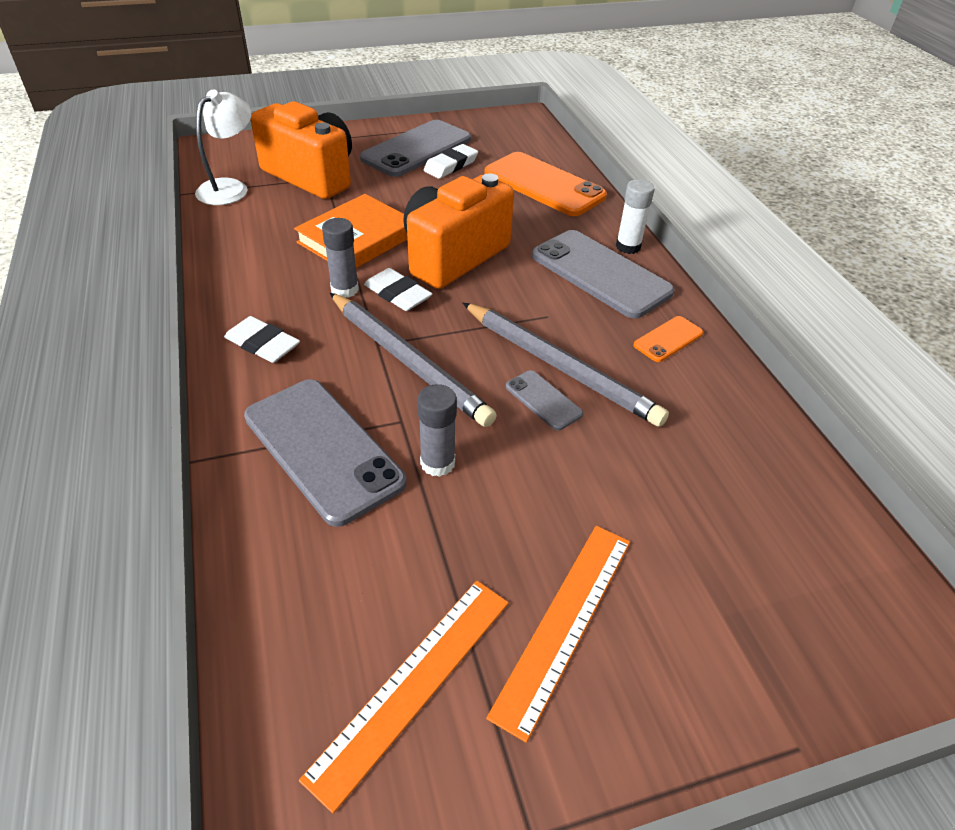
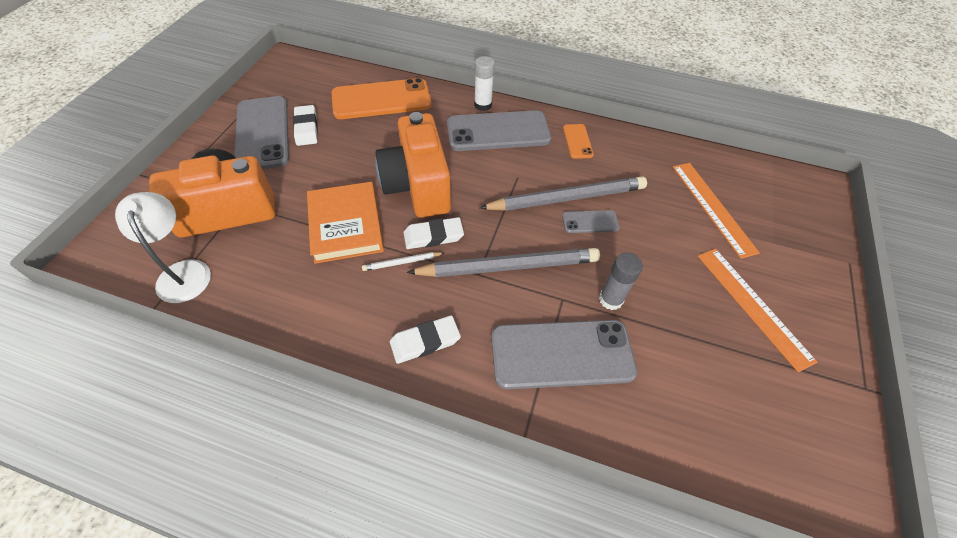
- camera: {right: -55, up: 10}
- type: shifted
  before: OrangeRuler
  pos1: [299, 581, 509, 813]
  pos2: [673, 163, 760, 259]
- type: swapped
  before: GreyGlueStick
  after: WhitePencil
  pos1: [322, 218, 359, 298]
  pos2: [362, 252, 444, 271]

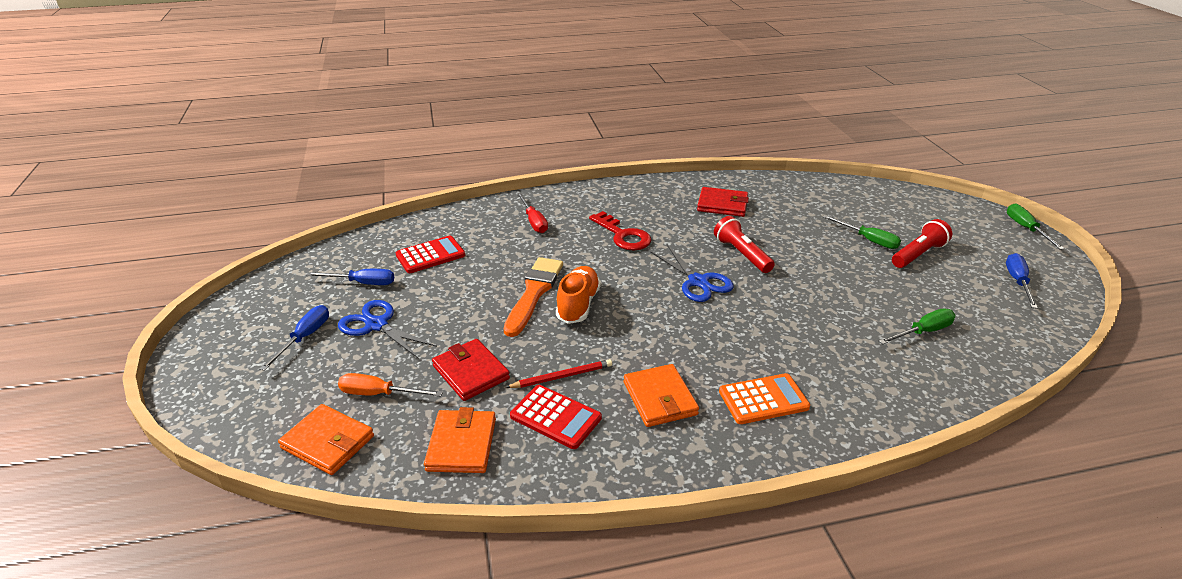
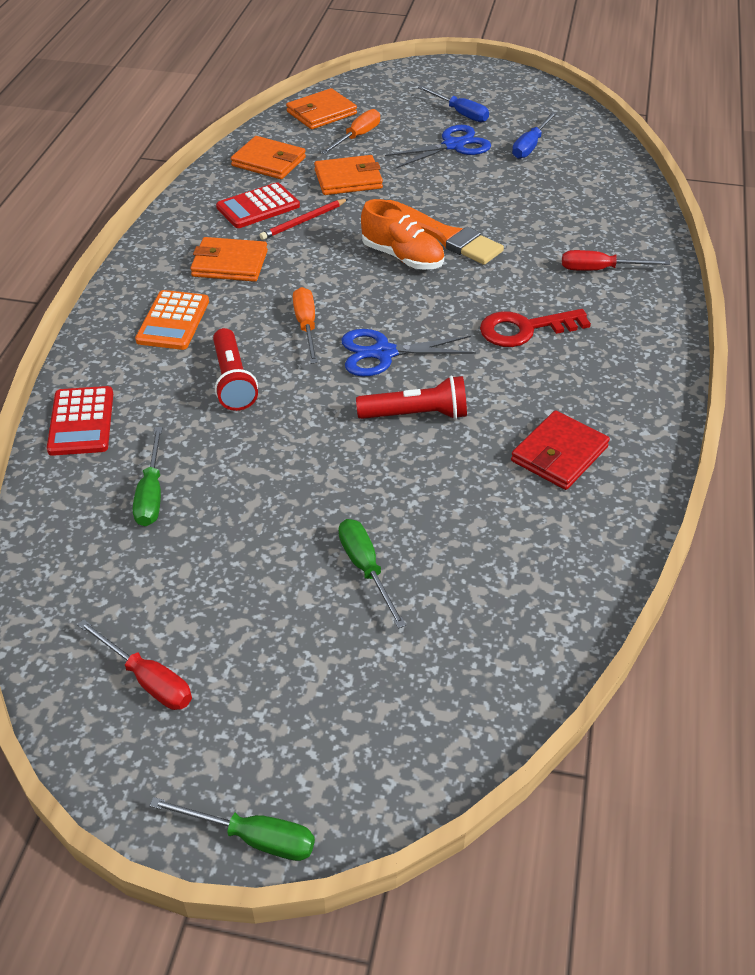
- camera: {right: 115, up: 10}
- type: new
  after: OrangeScrewdriver
  pos2: [293, 287, 318, 364]
- type: shifted
  before: RedCalculator
  pos1: [396, 236, 465, 273]
  pos2: [47, 386, 113, 456]
- type: shifted
  before: RedFlashlight
  pos1: [892, 219, 952, 268]
  pos2: [213, 328, 258, 411]
- type: repainted
  before: RedWallet
  after: OrangeWallet
  pos1: [432, 339, 510, 401]
  pos2: [314, 155, 383, 195]
- type: repainted
  before: BlueScrewdriver
  after: RedScrewdriver
  pos1: [1006, 253, 1038, 309]
  pos2: [77, 619, 192, 710]
- type: rotated
  before: RedPencil
  pos1: [505, 359, 612, 388]
  pos2: [259, 199, 348, 240]
  turn: 45
- type: rotated
  before: GreenScrewdriver
  pos1: [823, 215, 901, 249]
  pos2: [338, 519, 406, 629]
  turn: 90

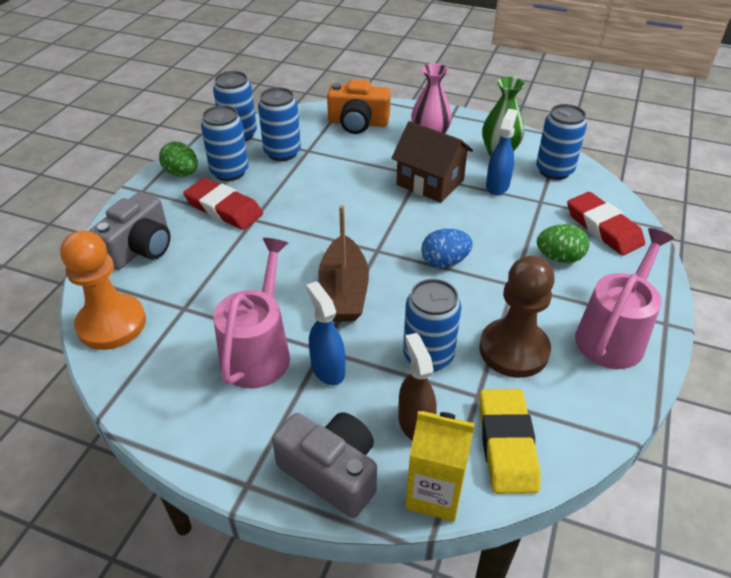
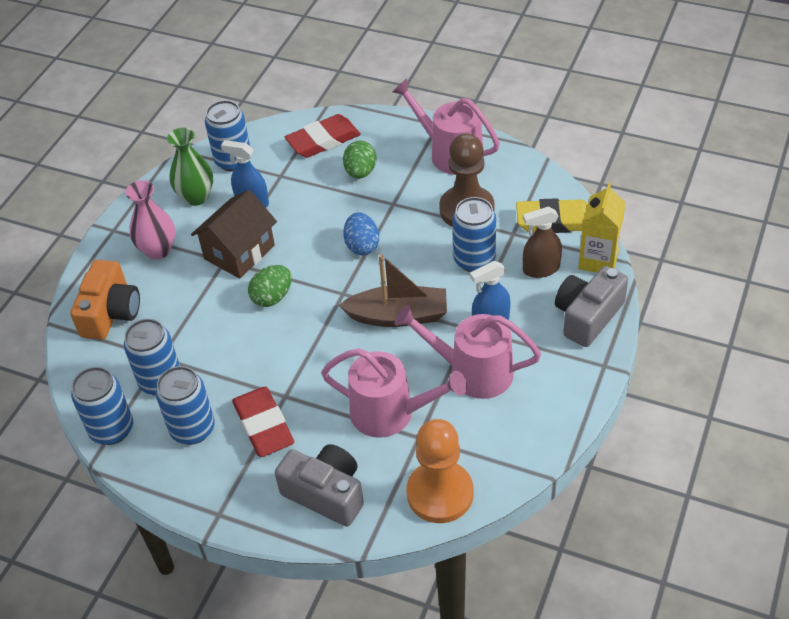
- camera: {right: -85, up: 5}
- type: new
  after: PinkWateringCan
  pos2: [321, 348, 467, 438]
- type: shifted
  before: GreenEgg
  pos1: [159, 142, 198, 177]
  pos2: [248, 265, 292, 307]
- type: rotated
  before: RedEraser
  pos1: [183, 178, 263, 230]
  pos2: [232, 387, 294, 457]
  turn: -60

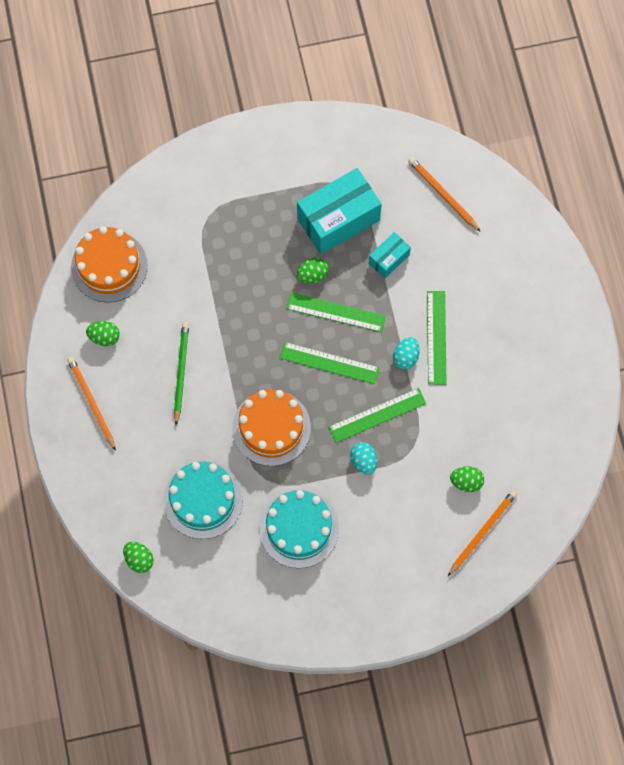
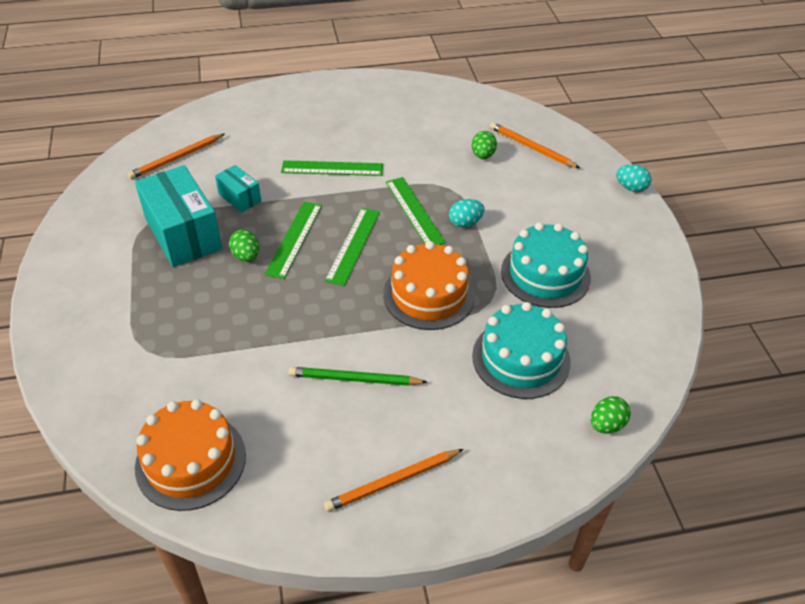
- camera: {right: -90, up: -25}
- type: gone
  before: GreenEgg
  pos1: [86, 321, 120, 346]
- type: shifted
  before: TurquoiseEgg
  pos1: [393, 337, 420, 369]
  pos2: [616, 164, 651, 192]

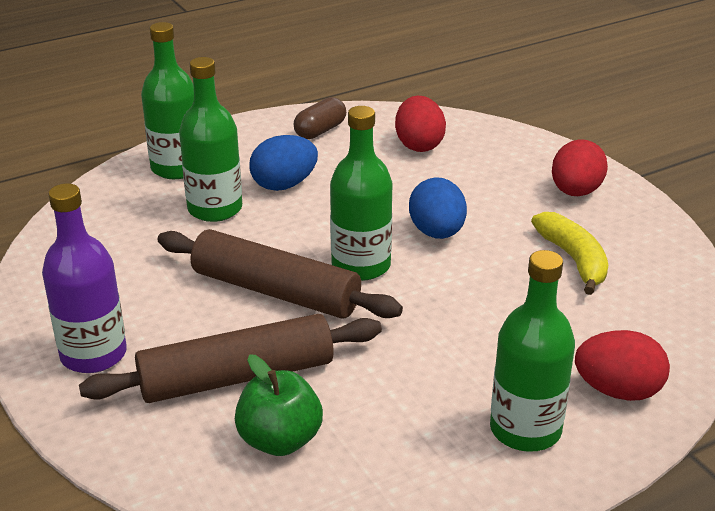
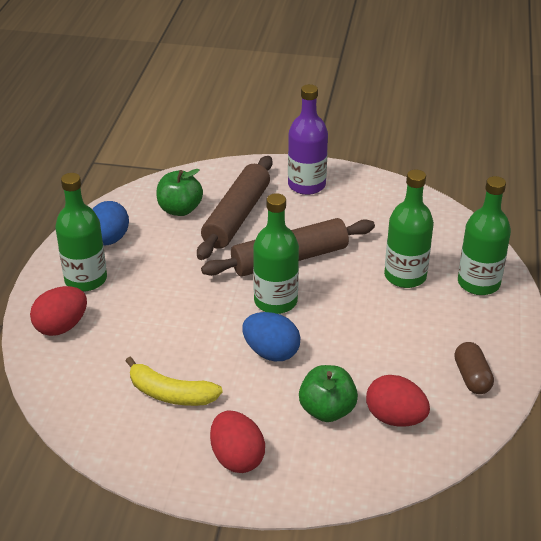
- camera: {right: 130, up: 5}
- type: new
  after: GreenApple
  pos2: [299, 365, 358, 422]
- type: shifted
  before: BlueEgg
  pos1: [249, 135, 318, 191]
  pos2: [92, 201, 129, 245]

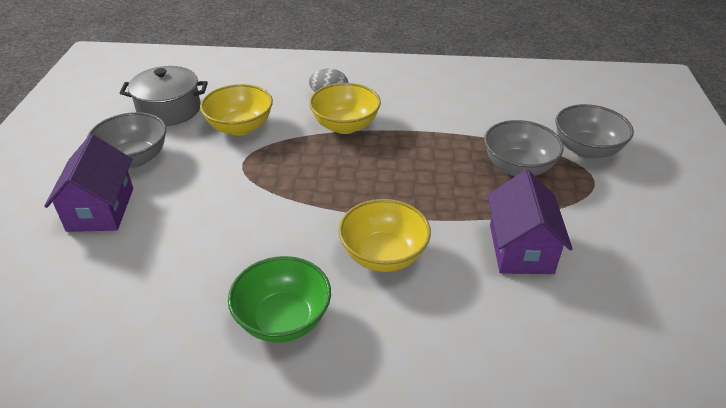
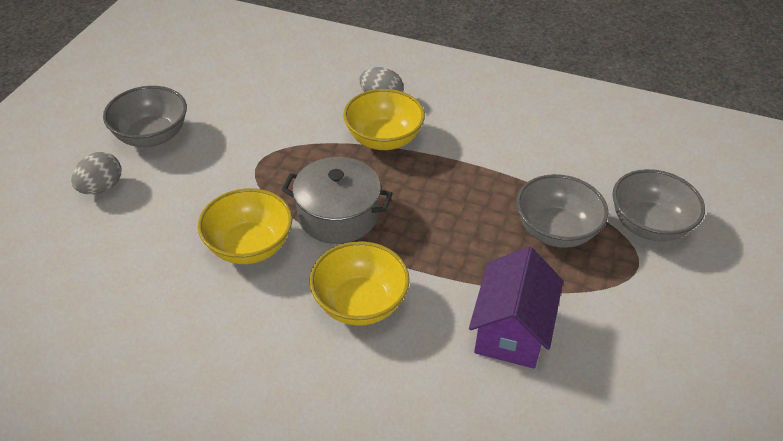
- camera: {right: 15, up: 5}
- type: gone
  before: GreenBowl
  pos1: [228, 256, 331, 343]
- type: shifted
  before: GreyPot
  pos1: [120, 66, 208, 126]
  pos2: [282, 157, 393, 244]
- type: shifted
  before: YellowBowl
  pos1: [200, 84, 273, 136]
  pos2: [198, 188, 292, 264]
- type: swapped
  before: PurpleHouse
  after: GreyEgg
  pos1: [44, 134, 133, 232]
  pos2: [71, 152, 122, 194]

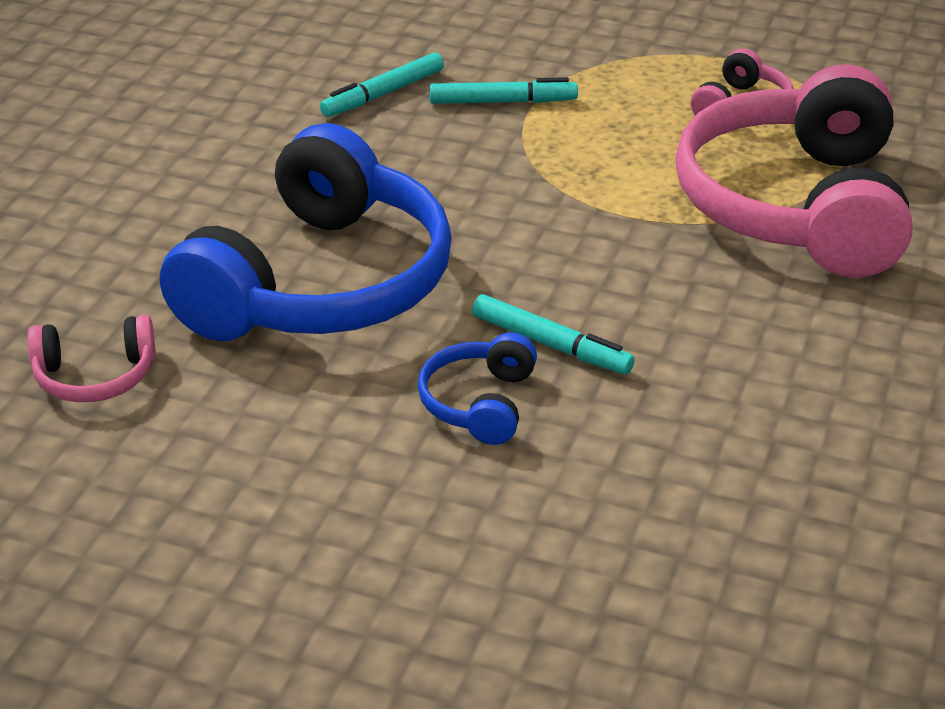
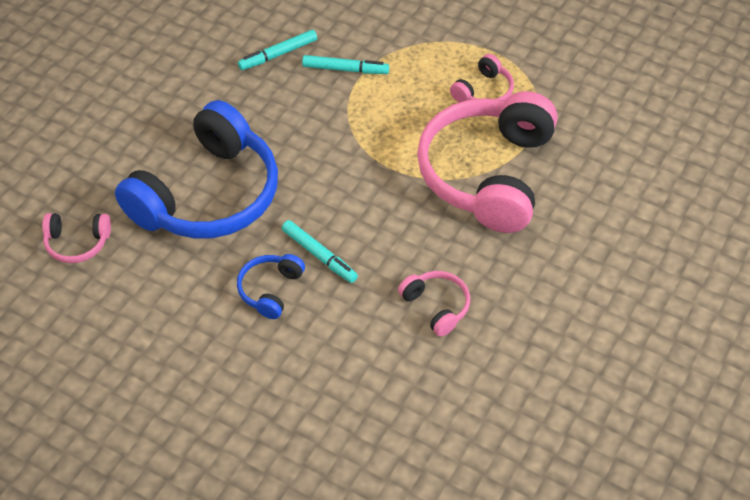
- camera: {right: 10, up: 15}
- type: new
  after: PinkHeadphones
  pos2: [398, 271, 470, 337]

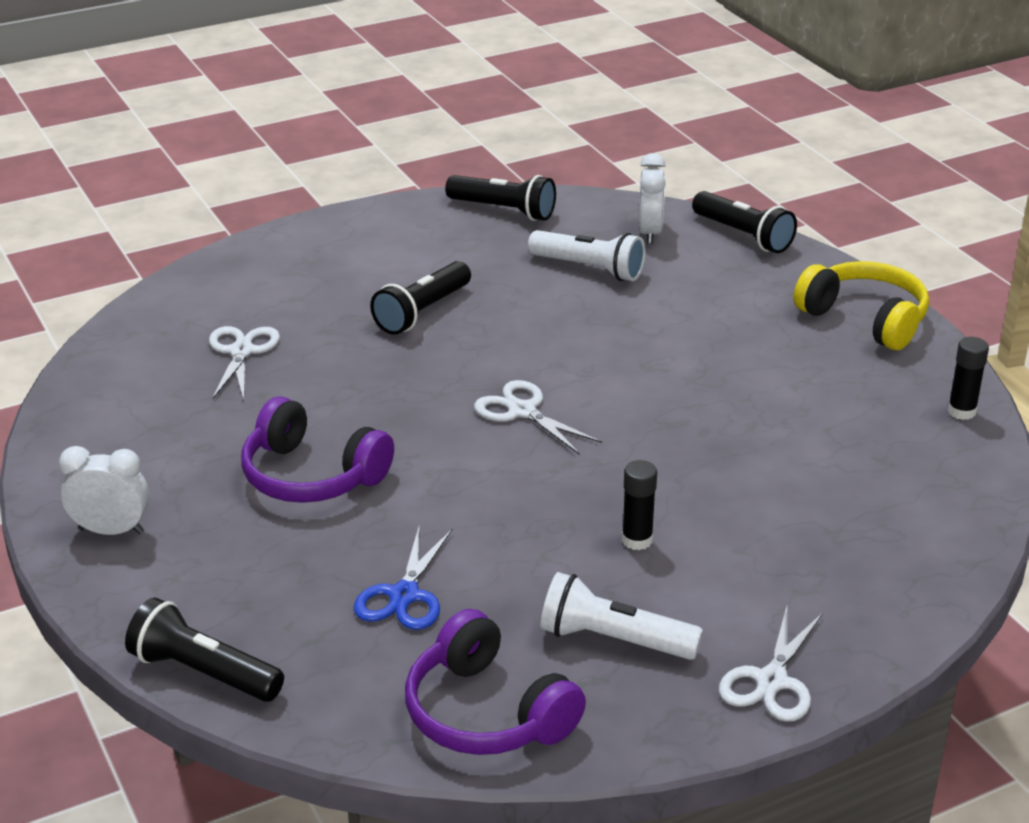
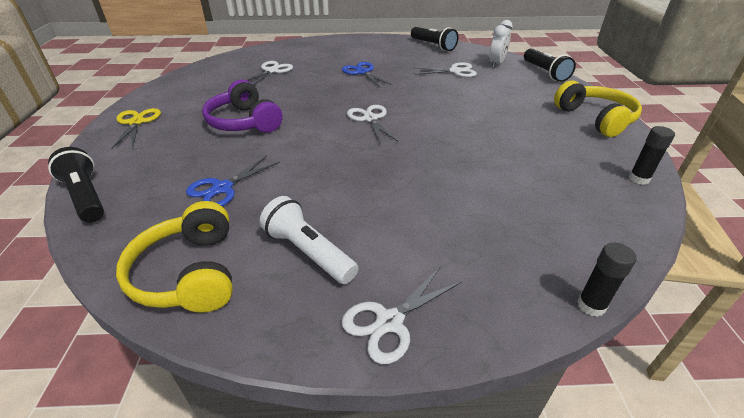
- camera: {right: 25, up: 5}
- type: shifted
  before: BlackGlueStick
  pos1: [622, 460, 657, 550]
  pos2: [577, 243, 637, 317]
- type: swapped
  before: WhiteClock
  after: YellowScissors
  pos1: [59, 446, 149, 535]
  pos2: [111, 108, 161, 149]
- type: swapped
  before: BlackFlashlight
  after: BlueScissors
  pos1: [370, 261, 471, 334]
  pos2: [342, 62, 393, 87]
- type: swapped
  before: WhiteFlashlight
  after: WhiteScissors
  pos1: [528, 230, 646, 281]
  pos2: [414, 62, 477, 77]
- type: repainted
  before: PurpleHeadphones
  after: YellowHeadphones
  pos1: [405, 609, 586, 755]
  pos2: [116, 201, 233, 312]

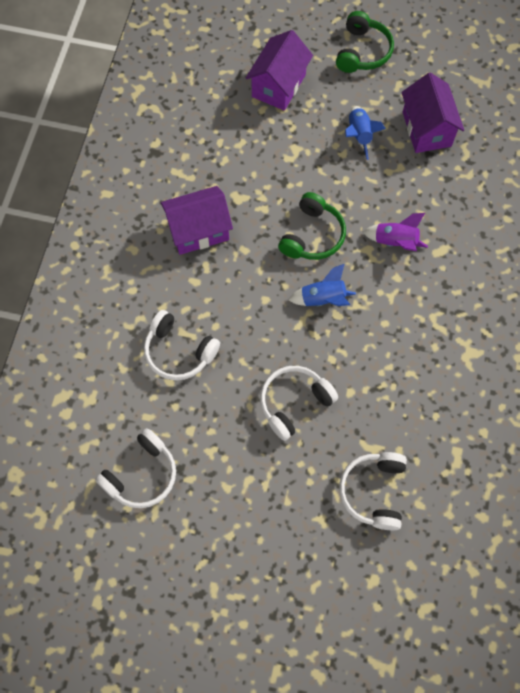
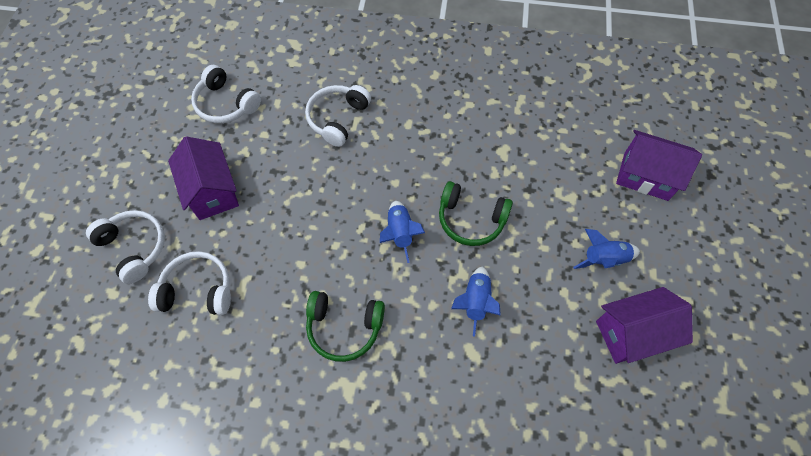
- camera: {right: 85, up: -5}
- type: shifted
  before: PurpleHouse
  pos1: [161, 186, 233, 255]
  pos2: [168, 136, 239, 220]
- type: shifted
  before: WhiteHeadphones
  pos1: [260, 366, 338, 441]
  pos2: [86, 210, 165, 284]
- type: shifted
  before: GreenHeadphones
  pos1: [336, 11, 394, 73]
  pos2: [306, 291, 385, 362]
- type: repainted
  before: PurpleRocket
  after: BlueRocket
  pos1: [363, 213, 428, 251]
  pos2: [451, 267, 501, 337]

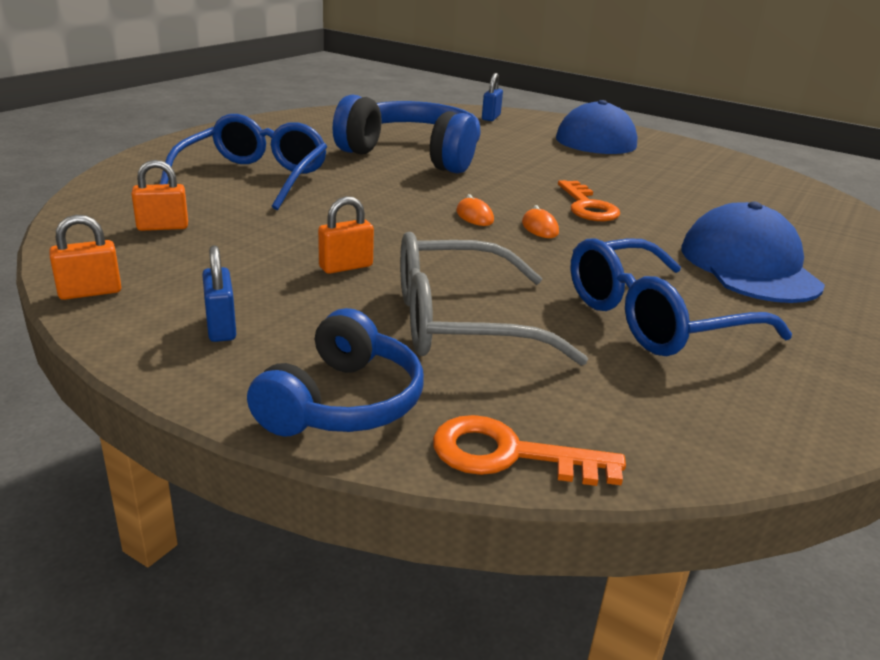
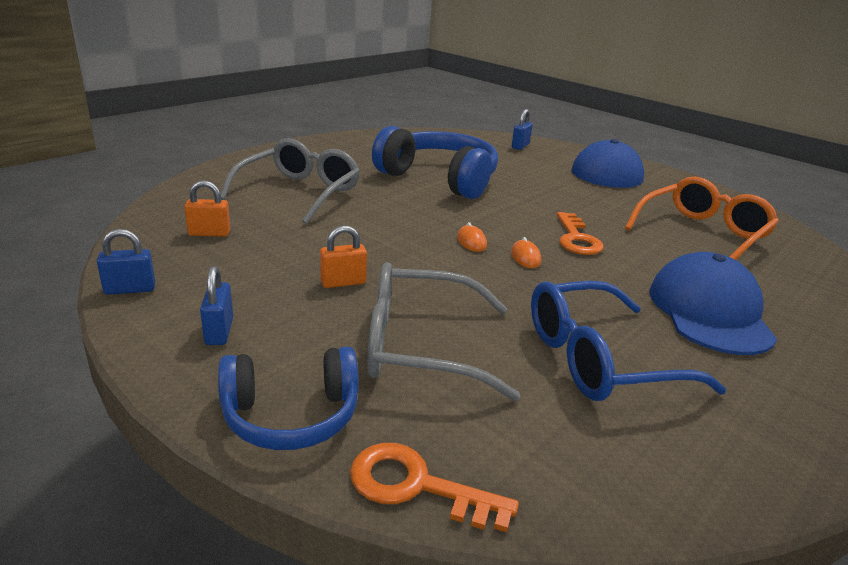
- camera: {right: 10, up: 0}
- type: new
  after: OrangeGlasses
  pos2: [625, 177, 779, 260]
- type: repainted
  before: OrangePadlock
  after: BluePadlock
  pos1: [49, 215, 121, 300]
  pos2: [97, 229, 155, 295]
- type: repainted
  before: BlueGlasses
  after: GreyGlasses
  pos1: [160, 114, 327, 210]
  pos2: [220, 138, 360, 224]
- type: rotated
  before: BlueHeadphones
  pos1: [247, 308, 424, 437]
  pos2: [218, 347, 359, 450]
  turn: 45

